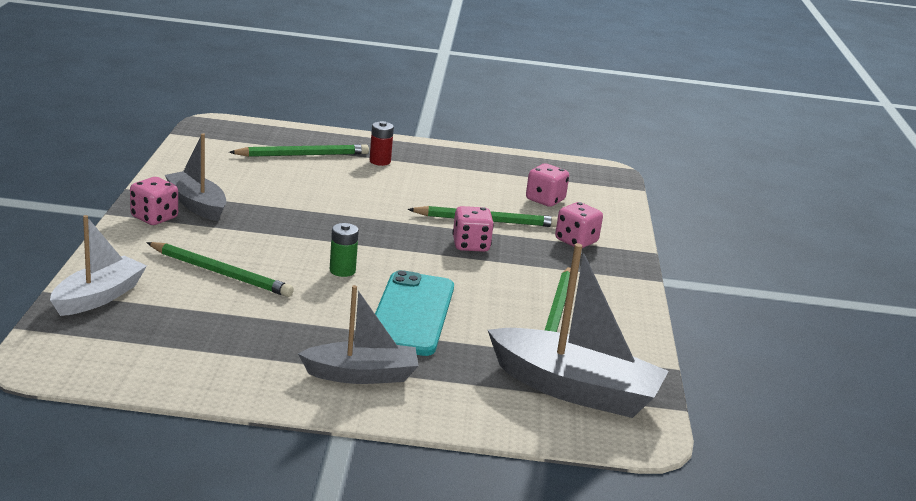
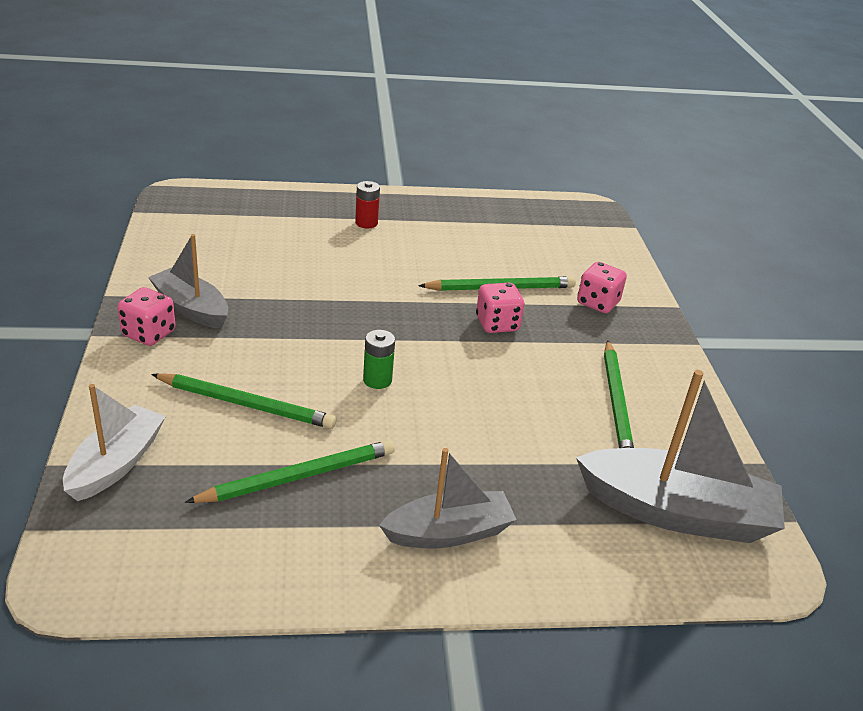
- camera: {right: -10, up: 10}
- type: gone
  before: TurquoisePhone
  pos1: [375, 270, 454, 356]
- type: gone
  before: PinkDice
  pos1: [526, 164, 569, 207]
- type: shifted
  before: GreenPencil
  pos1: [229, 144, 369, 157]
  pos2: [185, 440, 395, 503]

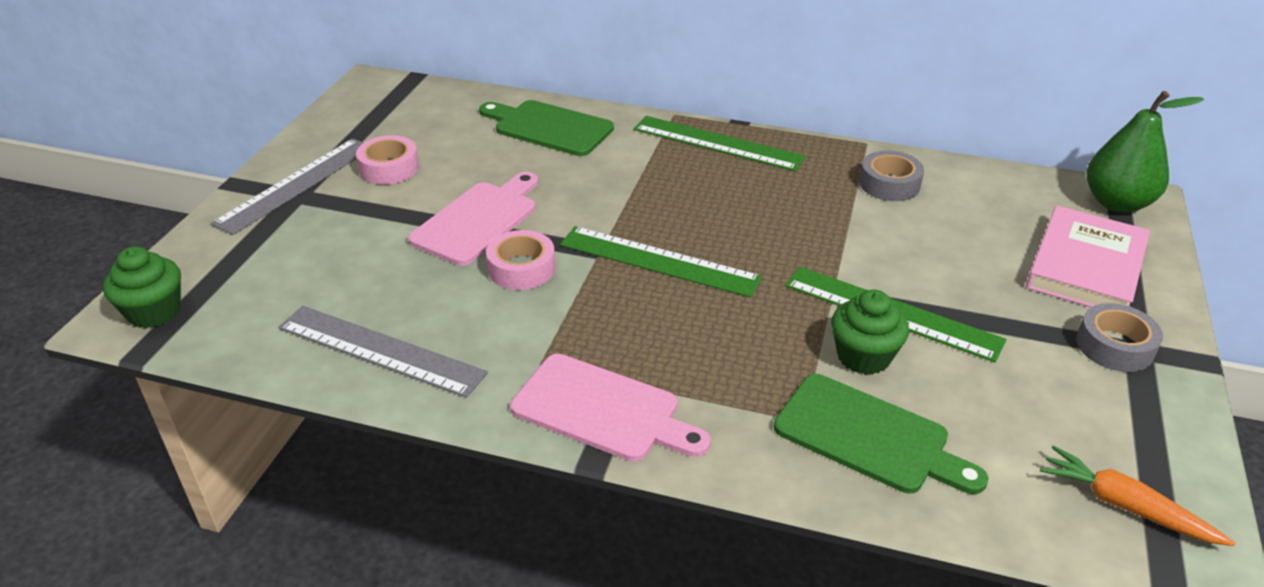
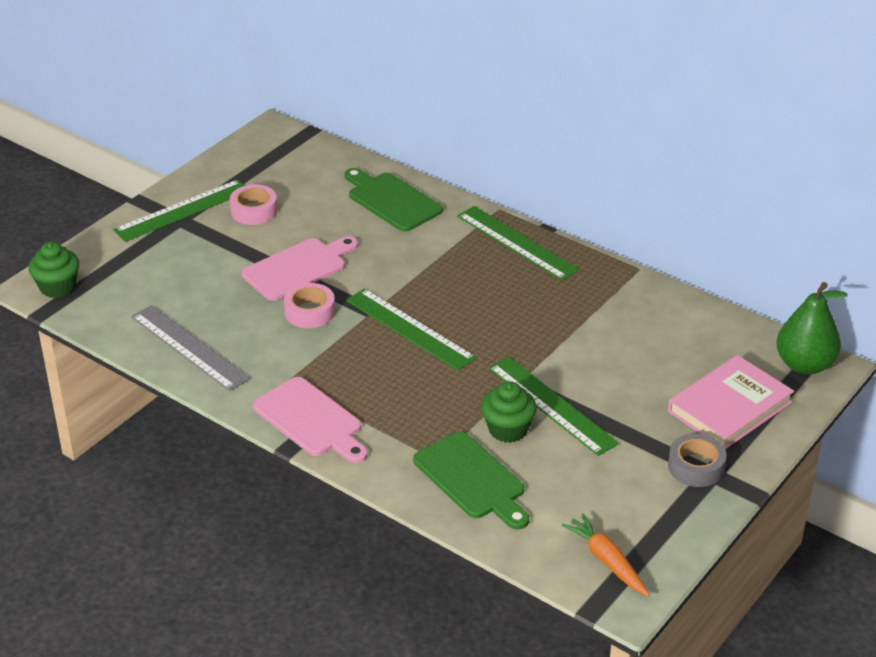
- camera: {right: 20, up: 0}
- type: gone
  before: GreyTape
  pos1: [859, 150, 924, 201]
- type: repainted
  before: GreyRuler
  after: GreenRuler
  pos1: [211, 139, 363, 235]
  pos2: [113, 180, 245, 242]

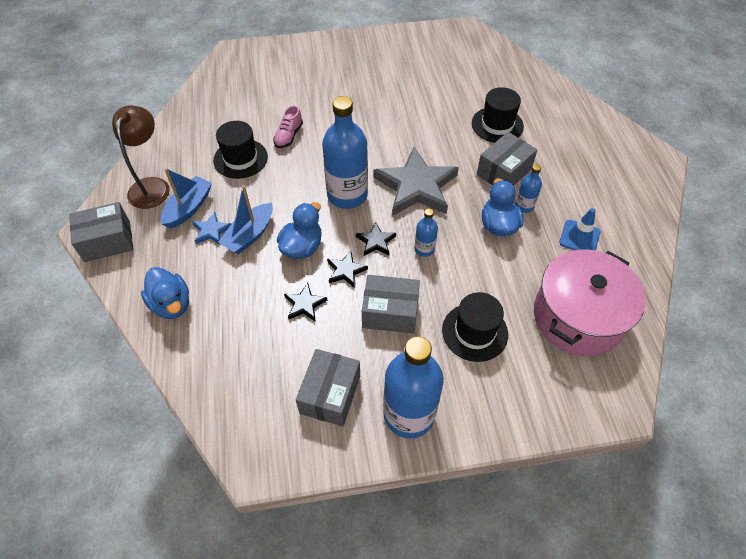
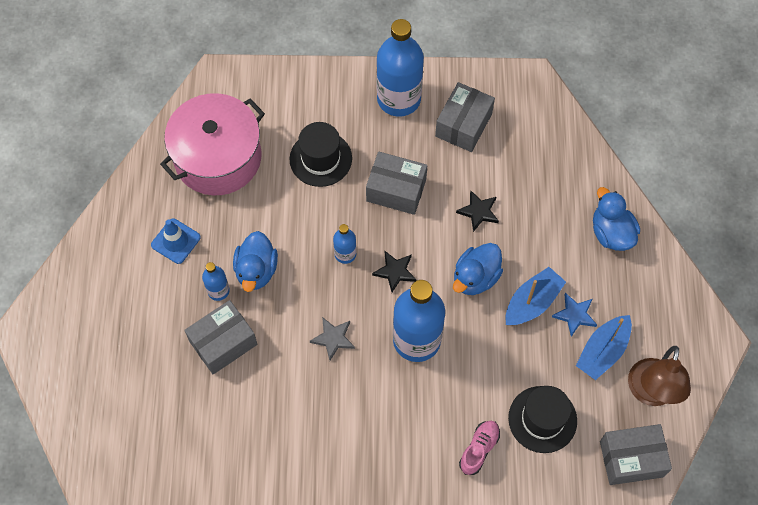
- camera: {right: -170, up: 10}
- type: gone
  before: BlackStar
  pos1: [327, 251, 368, 288]
- type: gone
  before: BlackHat
  pos1: [472, 87, 524, 143]
- type: shifted
  before: GreyBox
  pos1: [69, 202, 134, 262]
  pos2: [600, 424, 672, 485]
- type: scaled
  before: GreyStar
  pos1: [374, 147, 459, 216]
  pos2: [310, 317, 355, 360]
  scale: 0.45

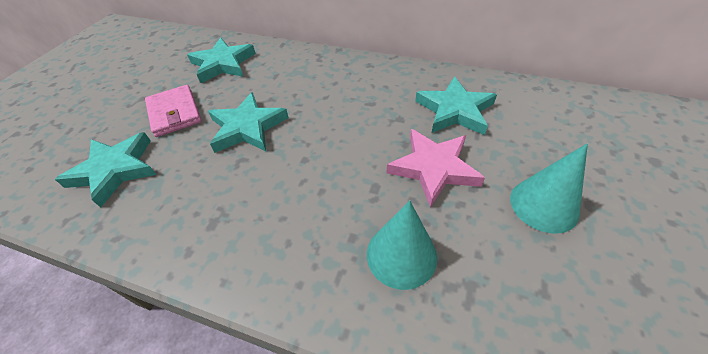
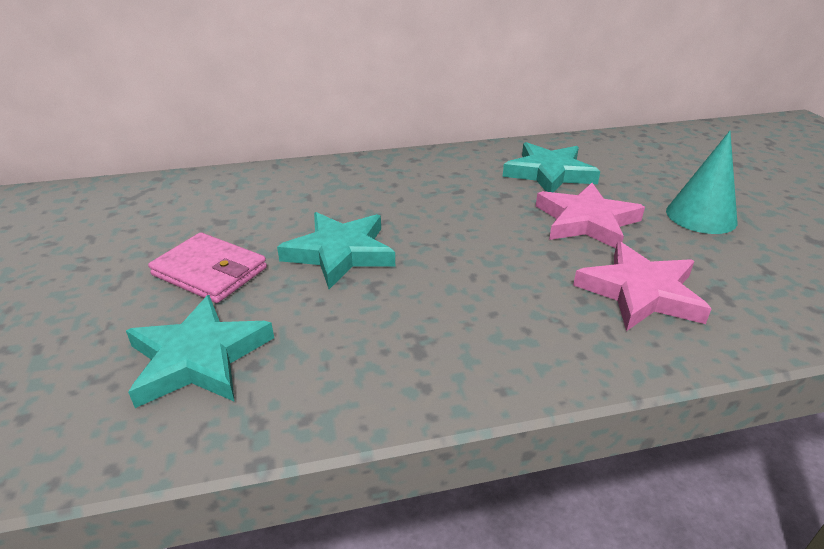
- camera: {right: -35, up: -15}
- type: gone
  before: TurquoiseStar
  pos1: [187, 38, 256, 83]
- type: swapped
  before: TurquoiseCone
  after: PinkStar
  pos1: [367, 200, 437, 290]
  pos2: [573, 242, 712, 331]

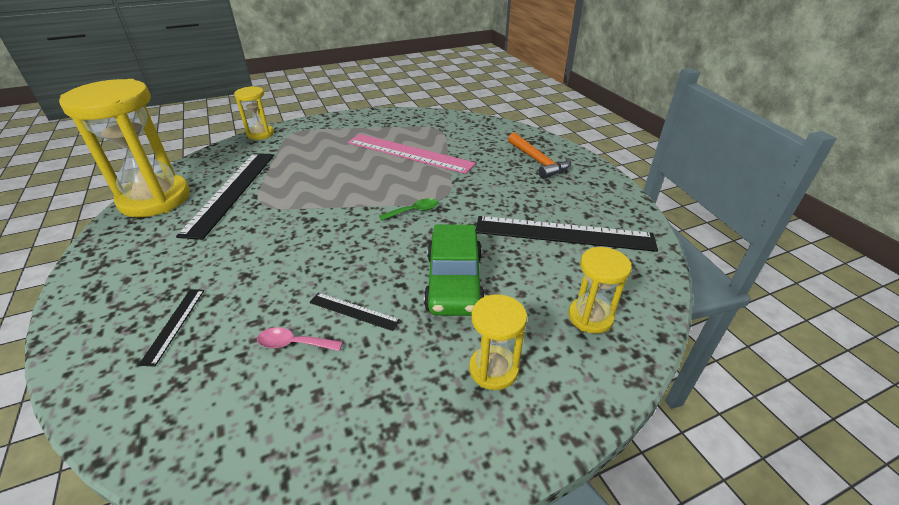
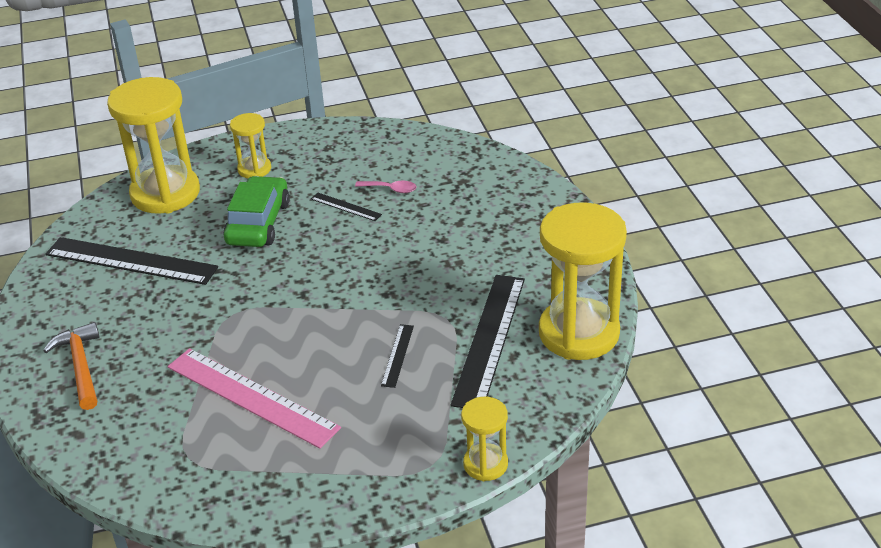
- camera: {right: -170, up: 0}
- type: gone
  before: GreenSpoon
  pos1: [379, 198, 438, 221]
- type: shifted
  before: BlackRuler
  pos1: [138, 289, 204, 366]
  pos2: [381, 324, 414, 388]
- type: scaled
  before: YellowHourglass
  pos1: [568, 247, 632, 334]
  pos2: [107, 77, 200, 214]
  scale: 2.0

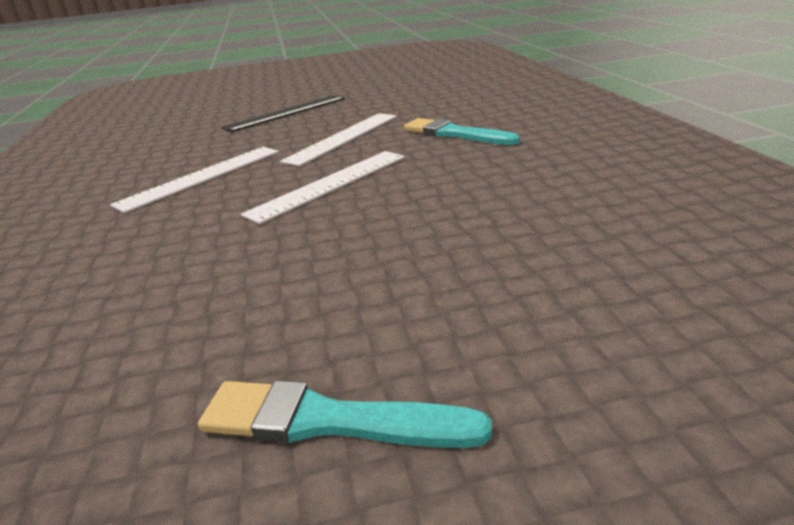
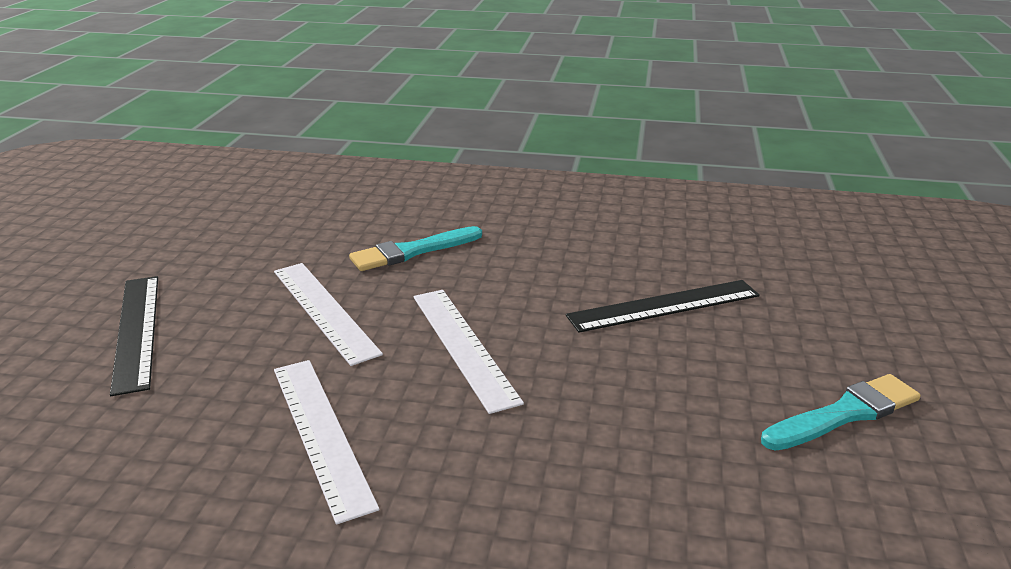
- camera: {right: -70, up: 0}
- type: new
  after: BlackRuler
  pos2: [566, 280, 760, 333]
- type: rotated
  before: TurquoiseBrush
  pos1: [198, 380, 492, 448]
  pos2: [761, 374, 921, 451]
  turn: -150

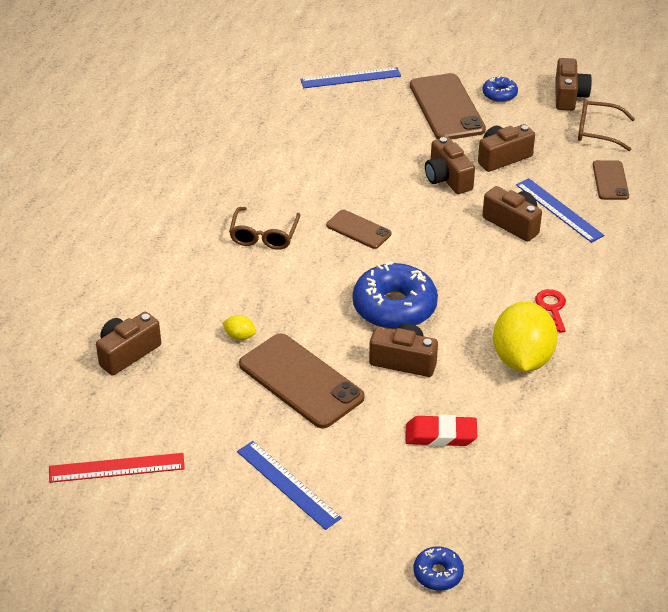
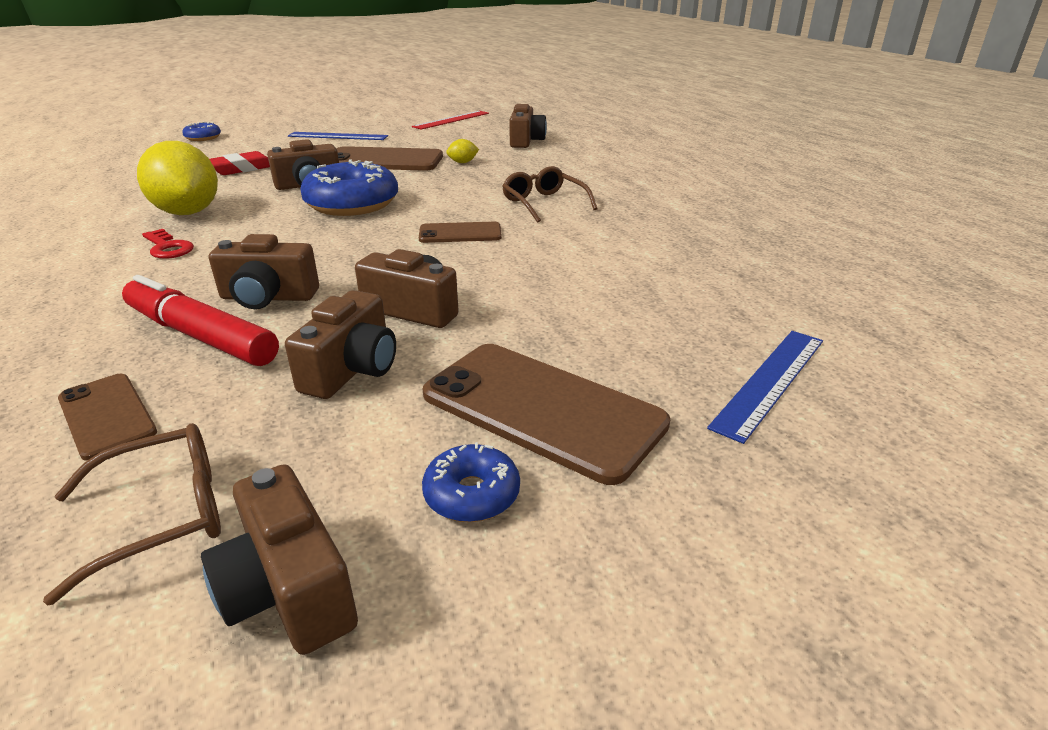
- camera: {right: 140, up: -10}
- type: swapped
  before: BlueRuler
  after: RedMarker
  pos1: [516, 178, 604, 243]
  pos2: [122, 275, 279, 366]

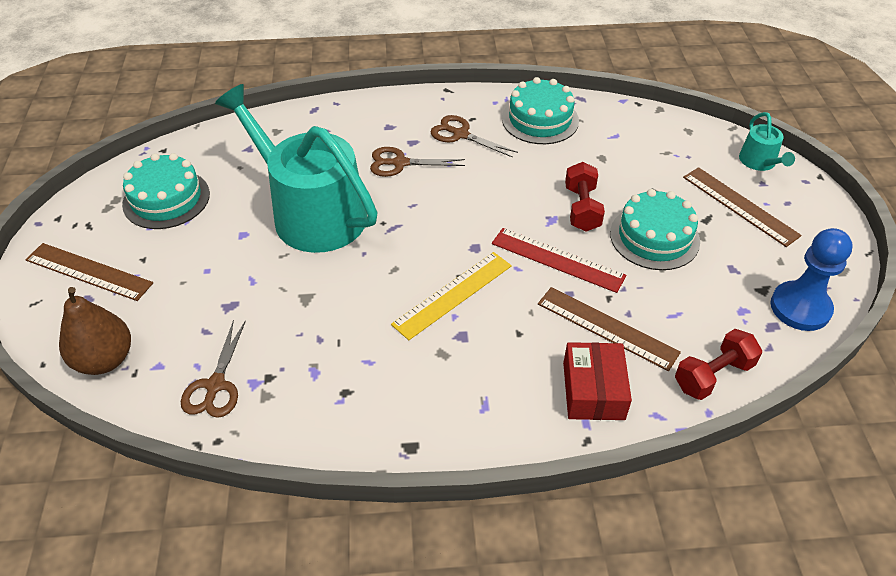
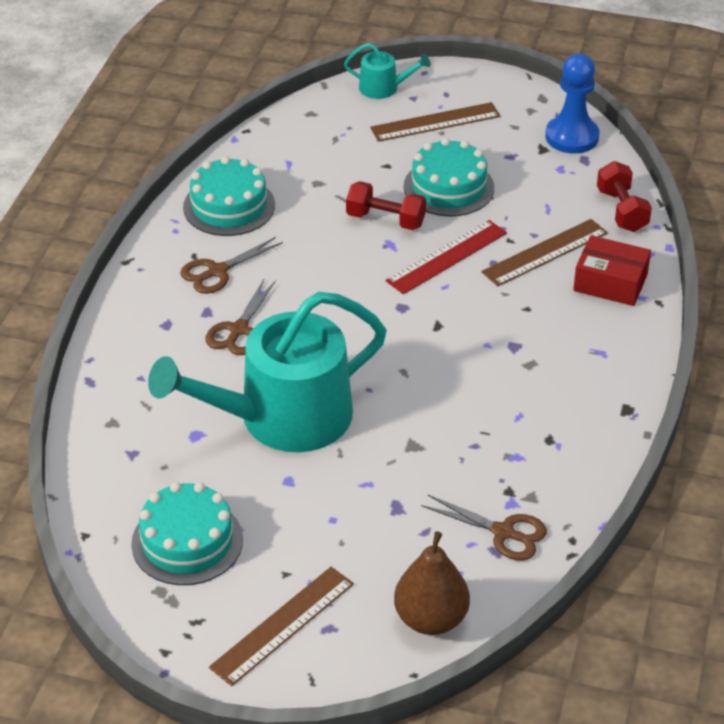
- camera: {right: -70, up: -5}
- type: gone
  before: YellowRuler
  pos1: [391, 252, 512, 340]

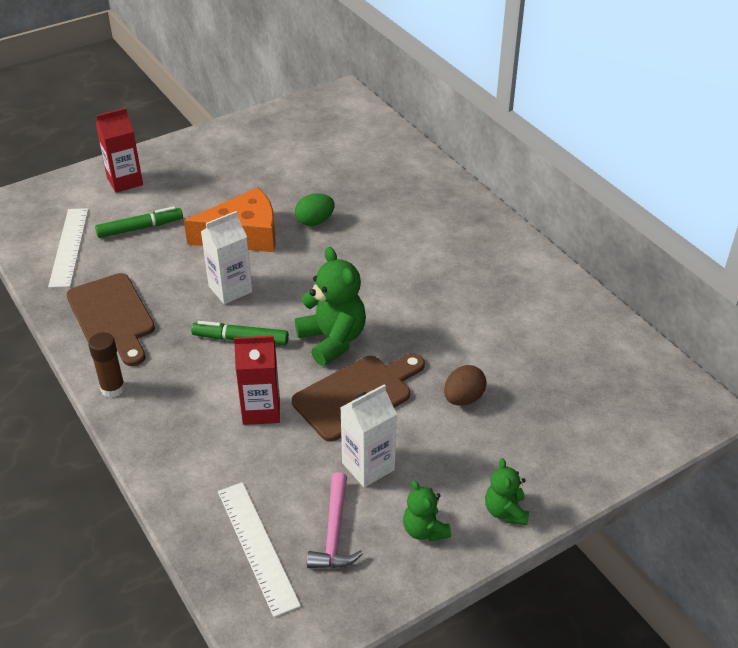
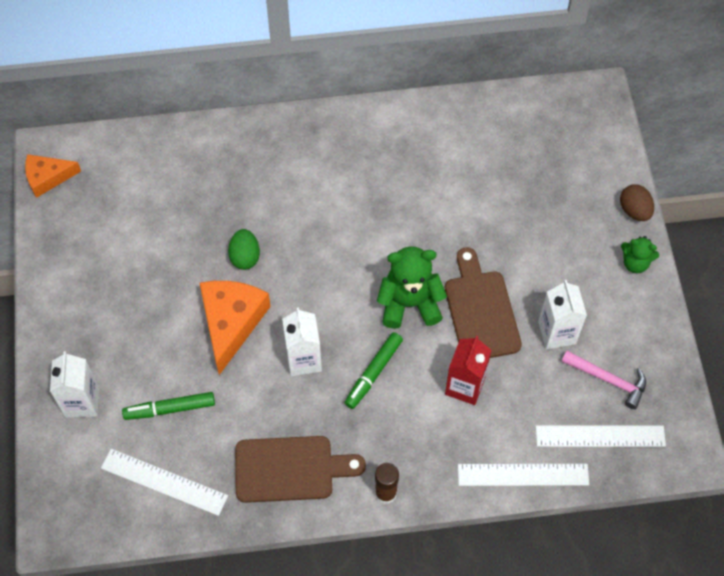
- camera: {right: -65, up: 20}
- type: gone
  before: GreenTeddyBear
  pos1: [403, 480, 451, 541]
- type: new
  after: OrangeCheese
  pos2: [25, 154, 81, 198]
- type: new
  after: WhiteRuler
  pos2: [458, 464, 589, 486]
- type: shifted
  before: BrownEgg
  pos1: [444, 365, 487, 406]
  pos2: [620, 184, 654, 221]
- type: repainted
  before: RedCarton
  after: WhiteCarton
  pos1: [96, 108, 143, 193]
  pos2: [50, 351, 99, 417]
- type: rotated
  before: GreenMarker
  pos1: [95, 206, 183, 238]
  pos2: [122, 392, 215, 420]
  turn: -105

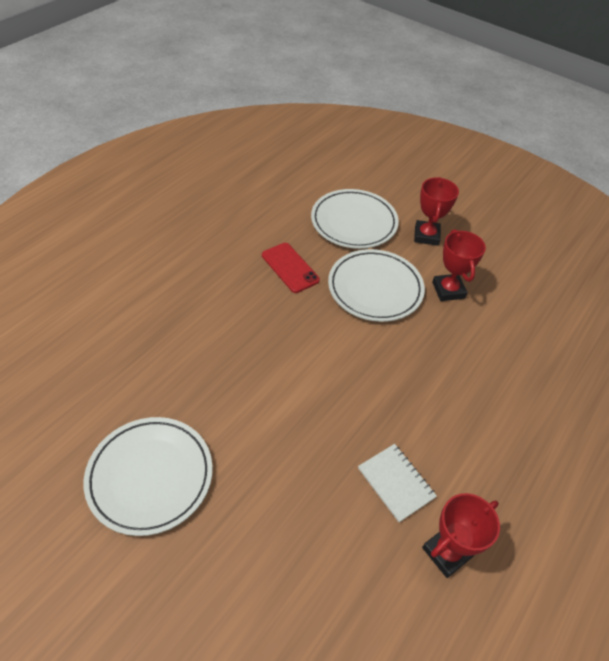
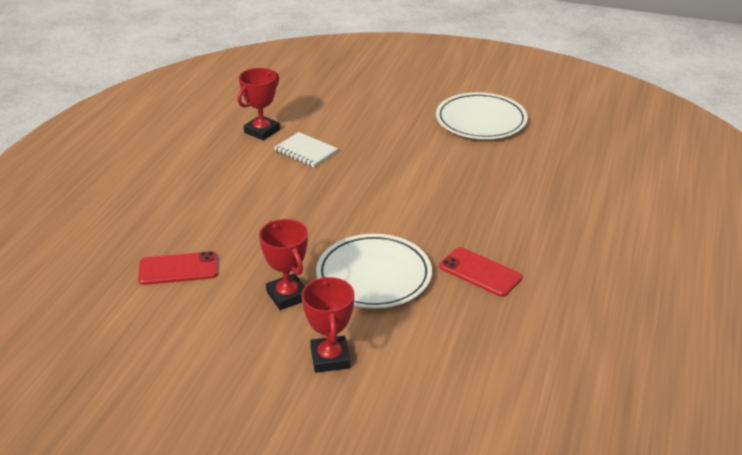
- camera: {right: 165, up: -15}
- type: gone
  before: WhitePlate
  pos1: [311, 189, 399, 249]
- type: new
  after: RedPhone
  pos2: [138, 251, 218, 285]

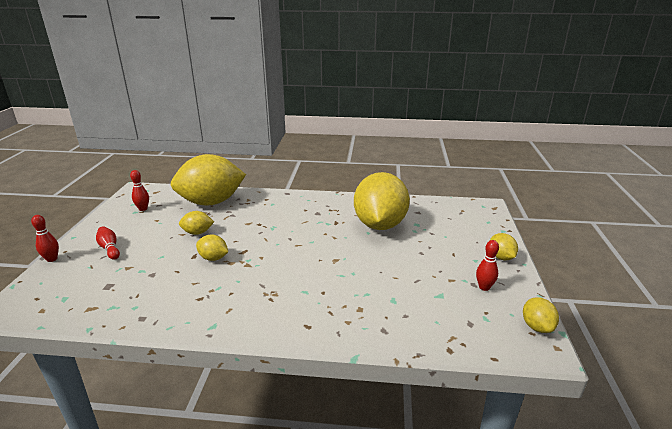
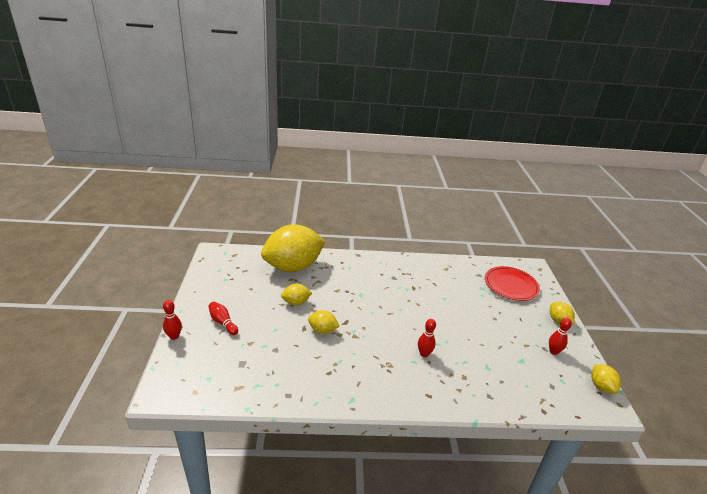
- camera: {right: -10, up: 5}
- type: gone
  before: YellowLemon
  pos1: [354, 172, 410, 230]
- type: new
  after: RedPlate
  pos2: [485, 266, 540, 301]
- type: shifted
  before: RedBowlingPin
  pos1: [130, 170, 149, 211]
  pos2: [418, 319, 436, 357]

